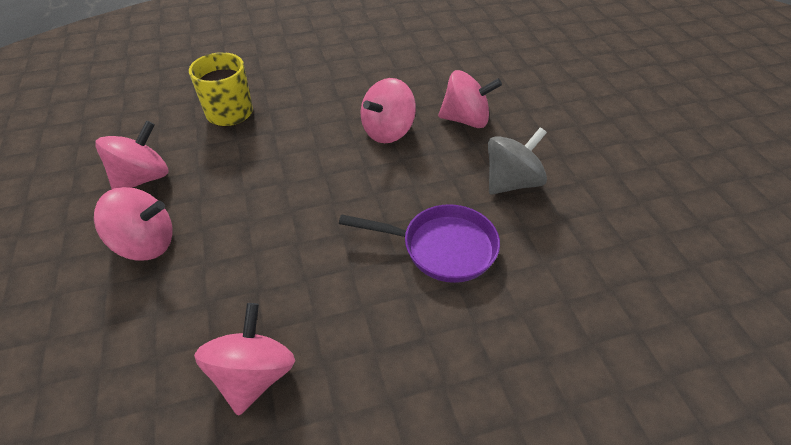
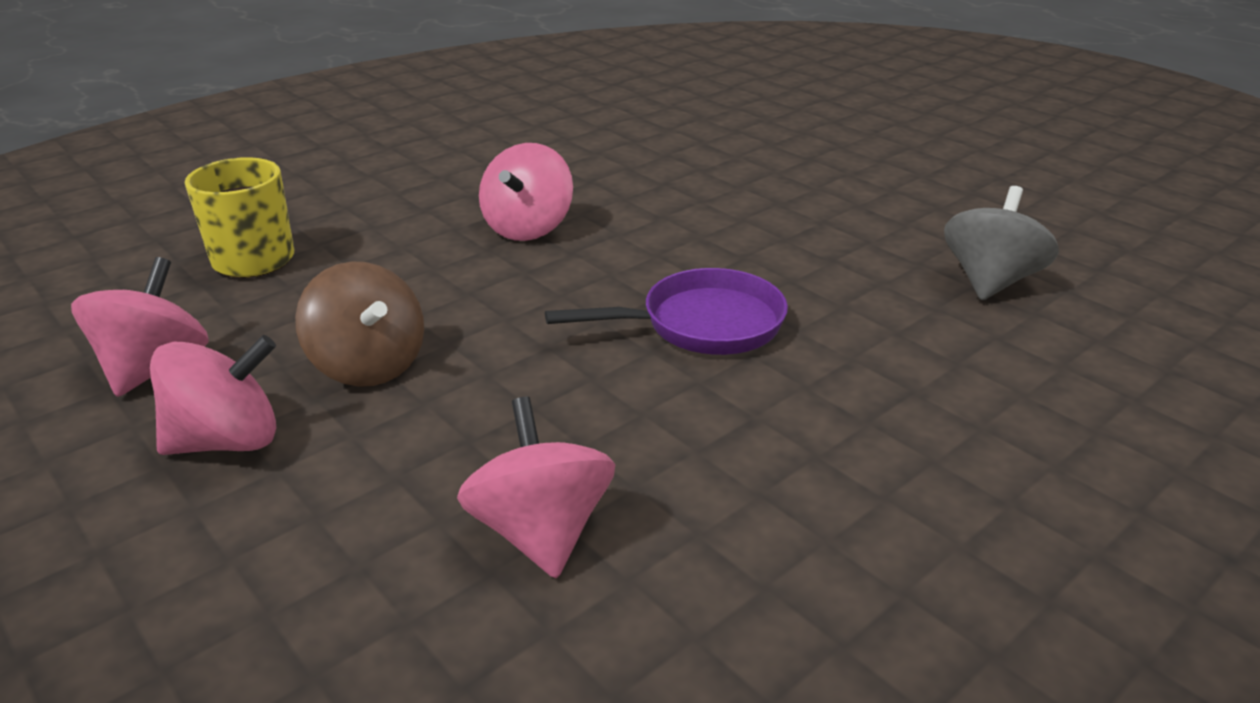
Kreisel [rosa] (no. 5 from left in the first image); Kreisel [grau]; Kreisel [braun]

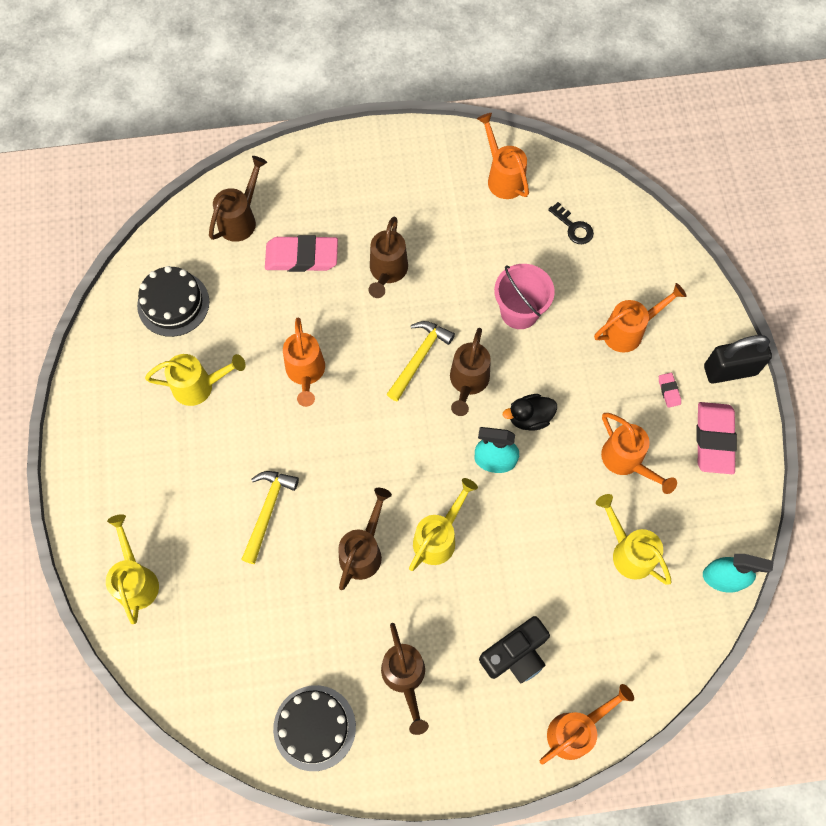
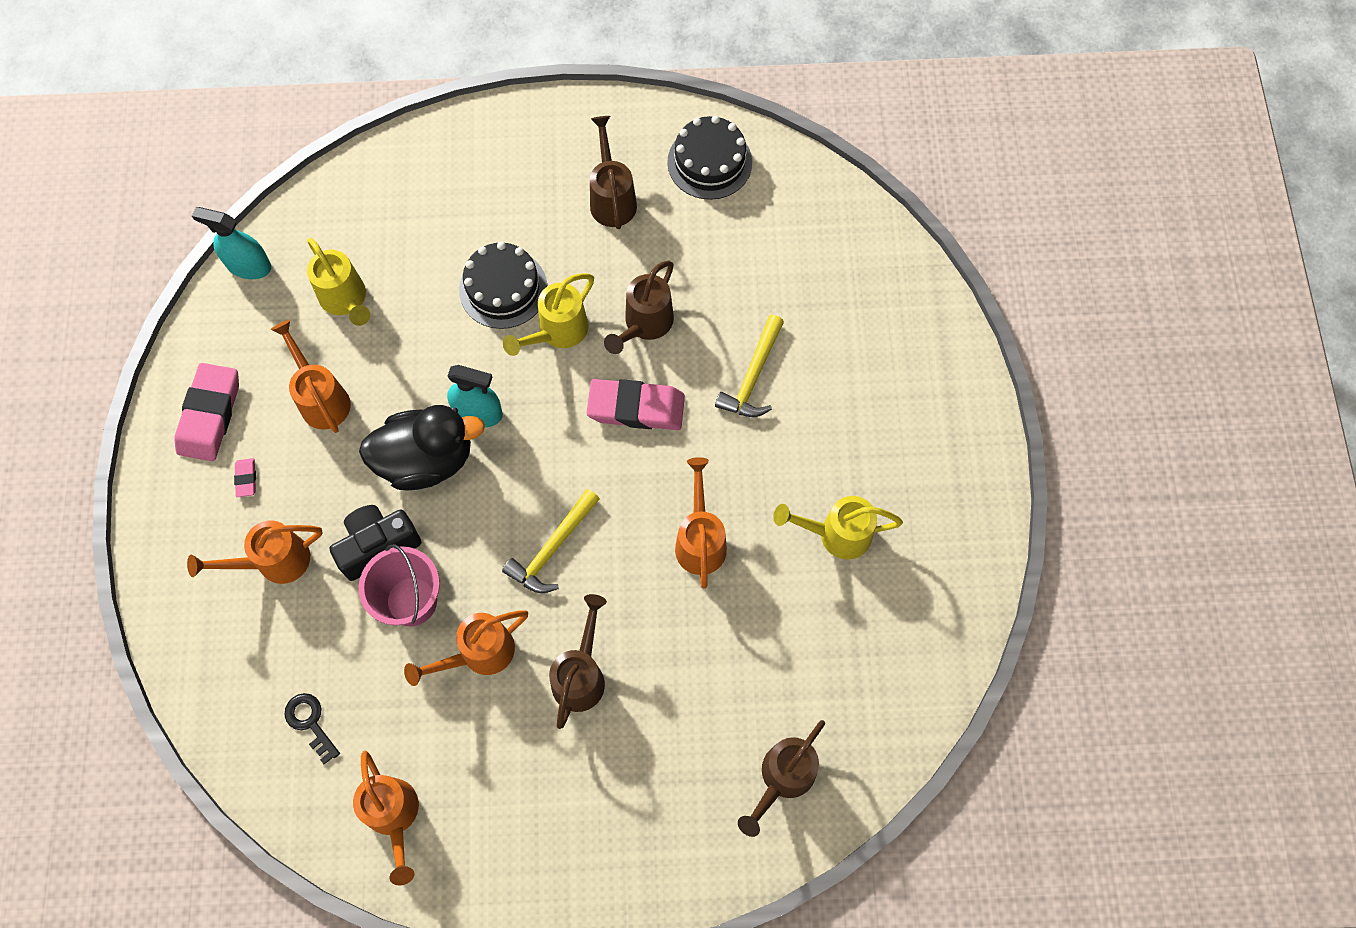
Gießkanne [gelb] (no. 1 from left in the first image); Kuchen [schwarz] (no. 1 from left); Radiergummi [rosa] (no. 3 from left); Gießkanne [braun] (no. 5 from left in the first image); Kamera [schwarz]; Ente [schwarz]; Gießkanne [orange] (no. 4 from left); Vorhängeschloss [schwarz]

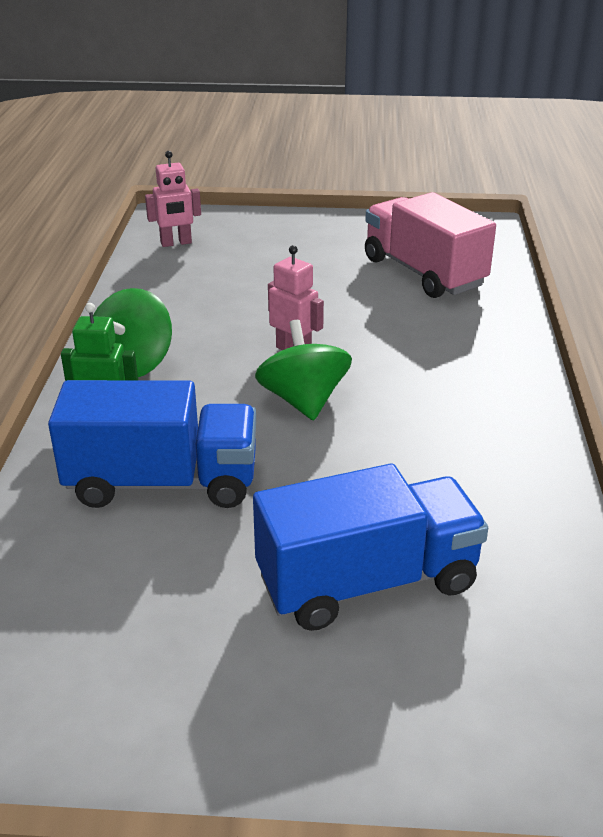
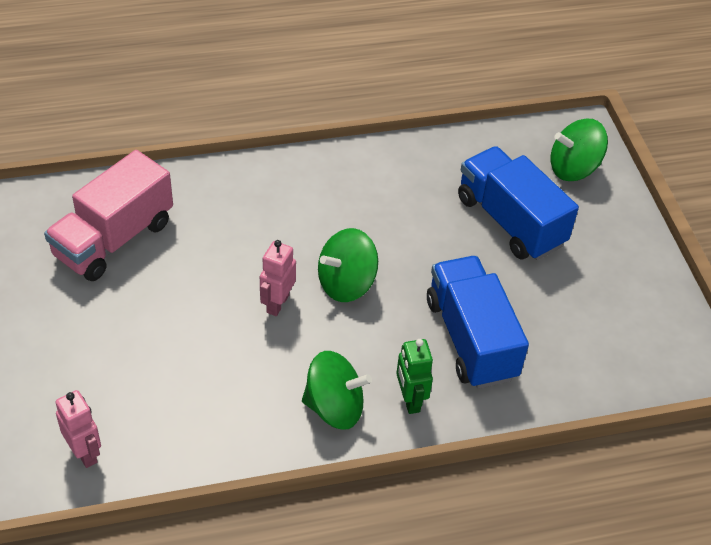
Kreisel [grün] (no. 3 from left)

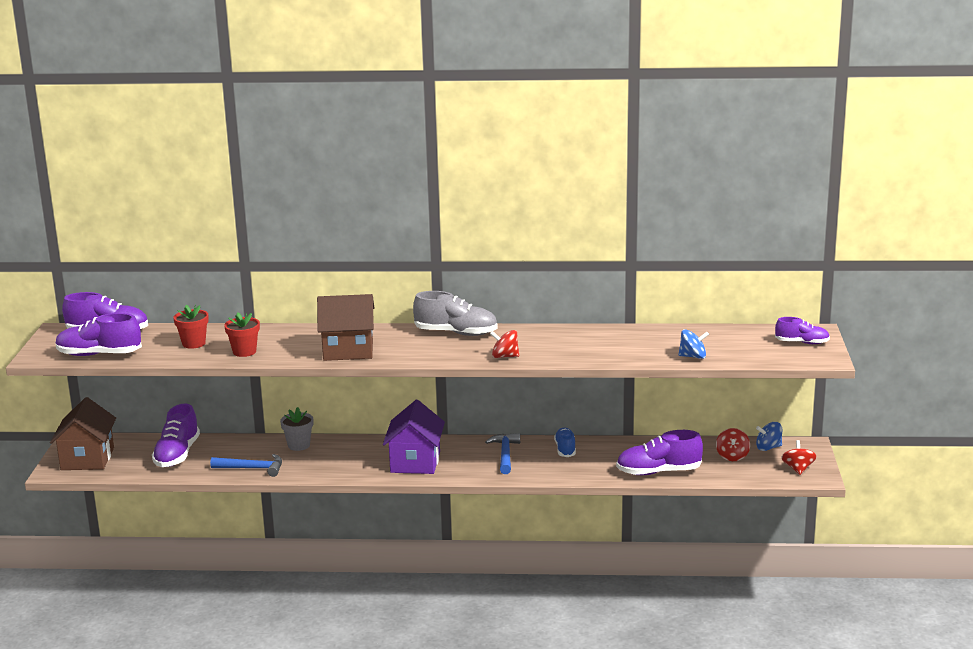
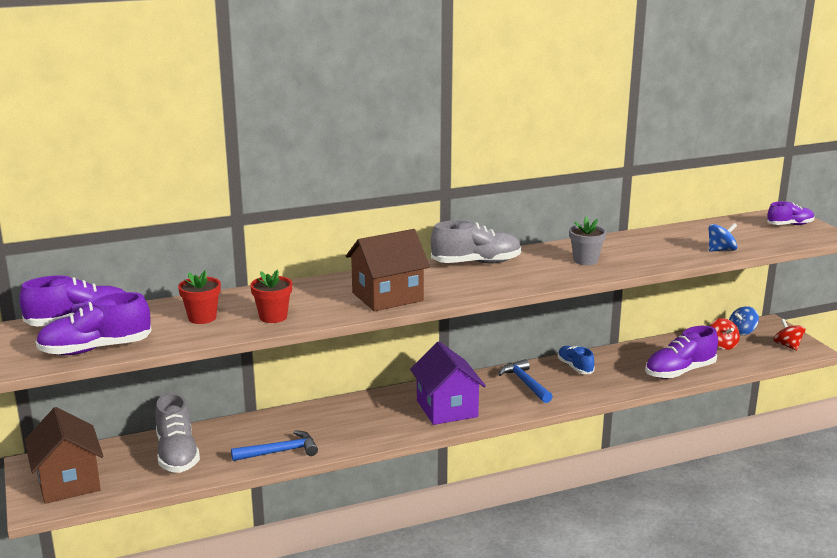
Schuh [grau] (no. 1 from left); Blumentopf [grau]; Kreisel [rot] (no. 1 from left in the first image)

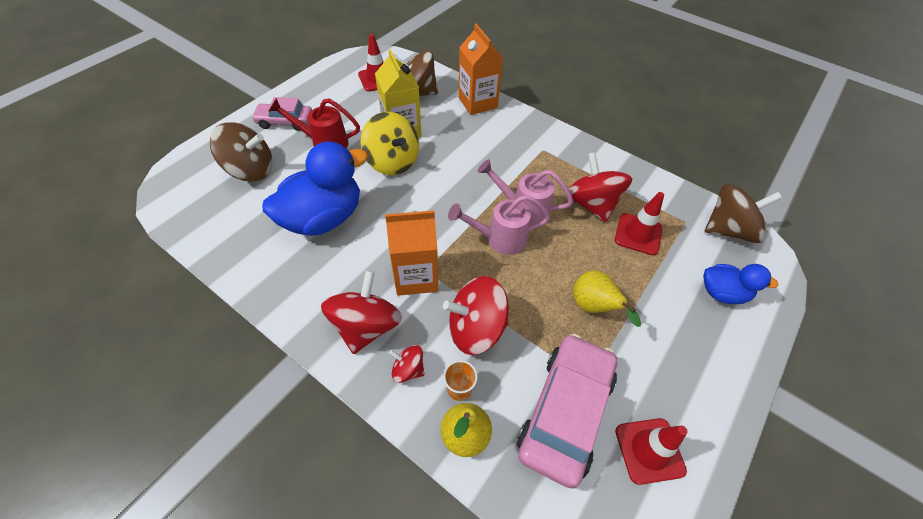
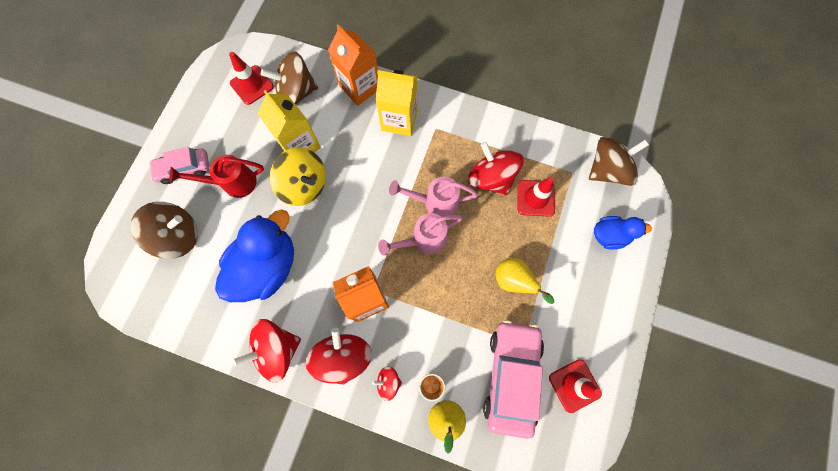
Kreisel [rot] (no. 1 from left); Getränkekarton [gelb] (no. 2 from left)

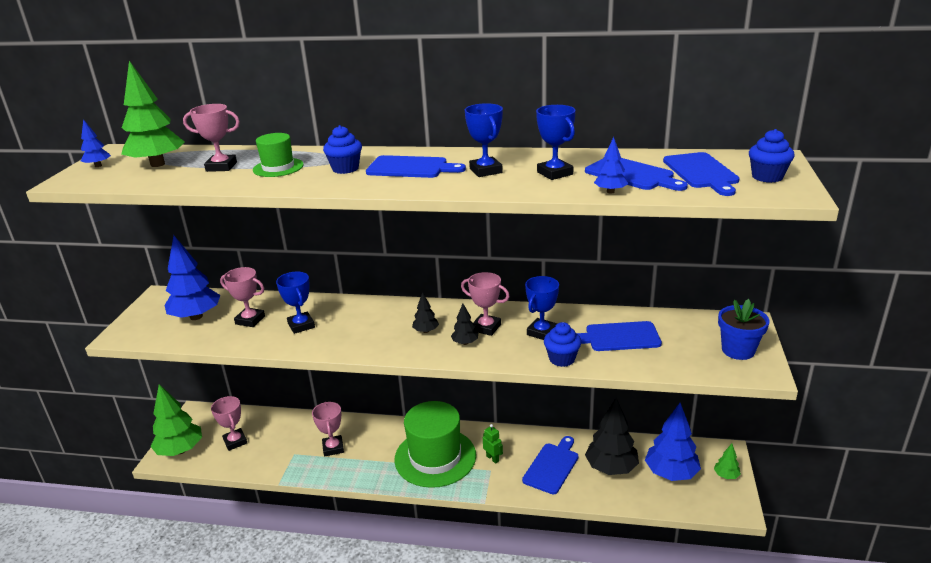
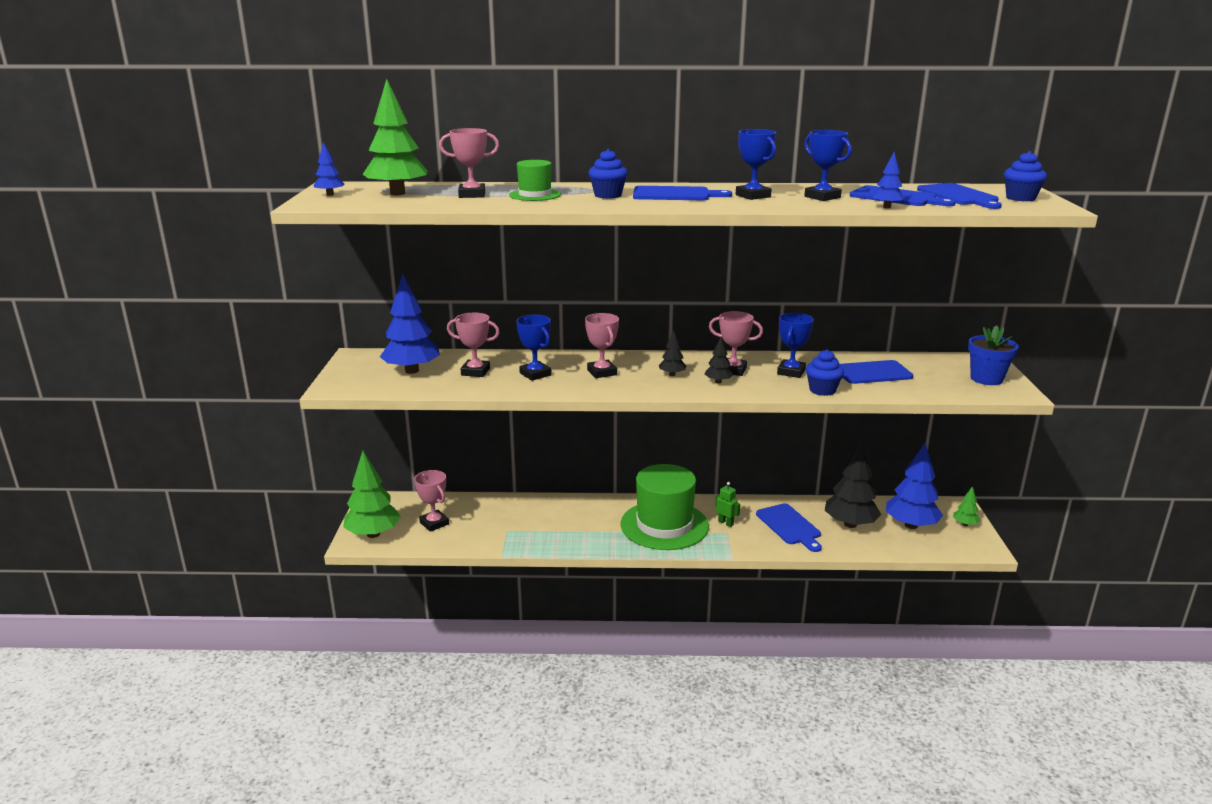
Pokal [rosa] (no. 4 from left); Schneidebrett [blau] (no. 2 from left)

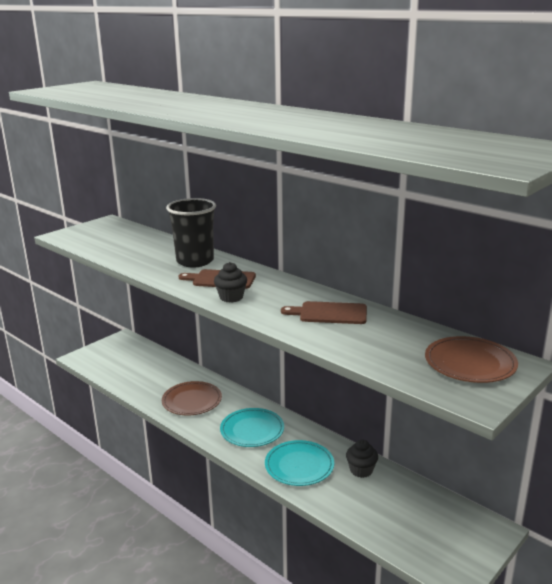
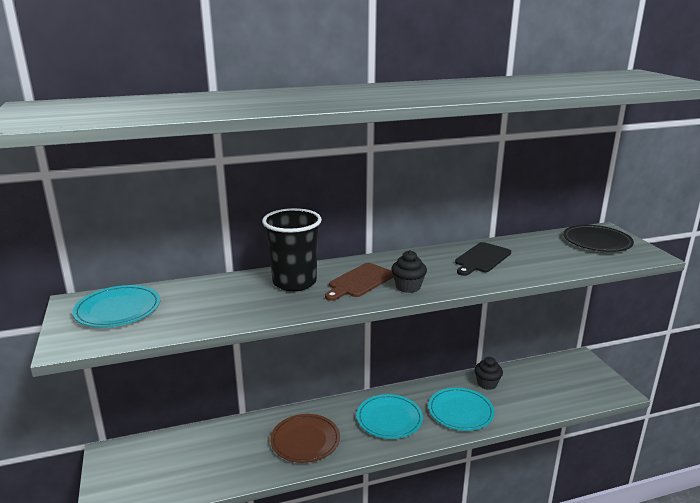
Schneidebrett [schwarz]; Teller [schwarz]; Teller [türkis] (no. 1 from left)

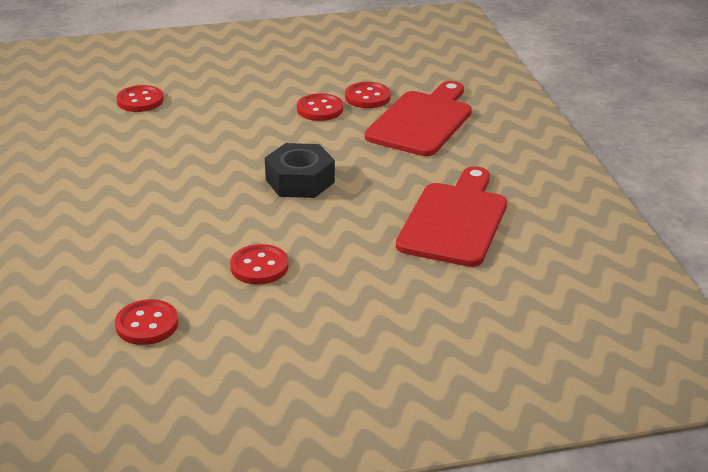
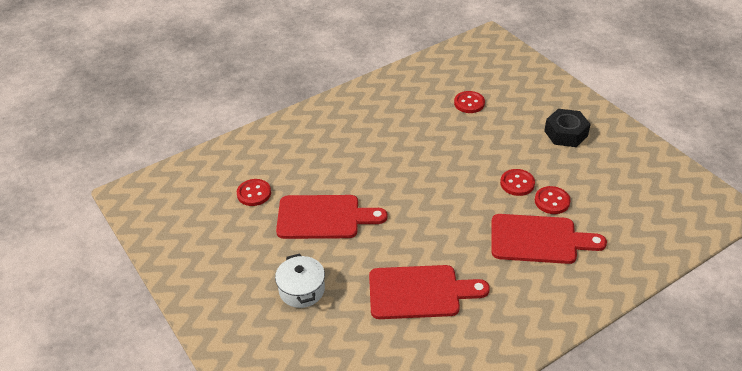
Schneidebrett [rot] (no. 1 from left); Sechskantmutter [schwarz]; Kochtopf [weiß]

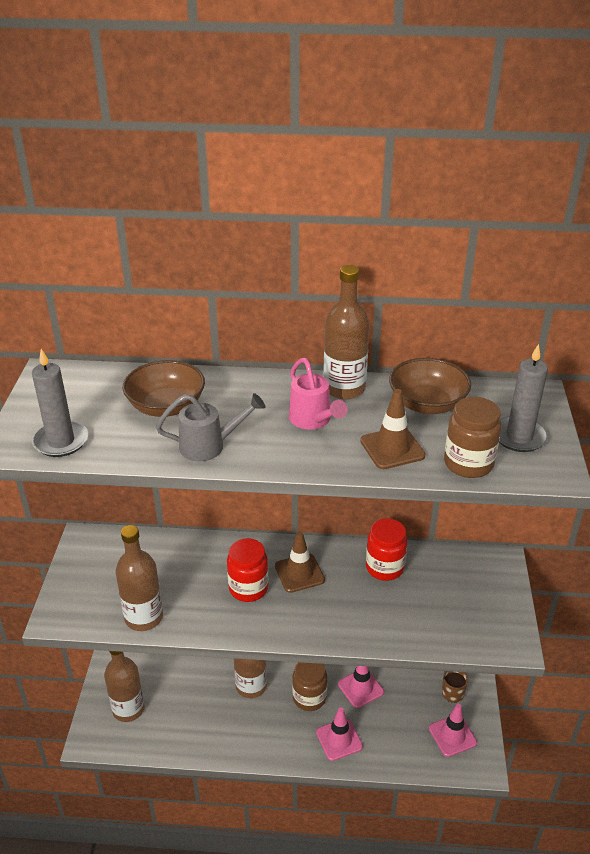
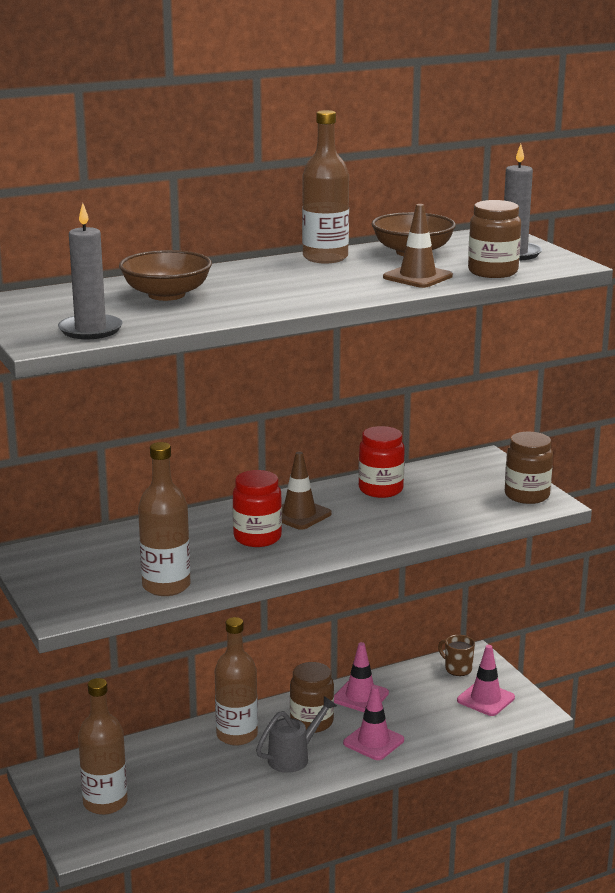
Gießkanne [grau]; Gießkanne [rosa]; Einmachglas [braun] (no. 3 from left)

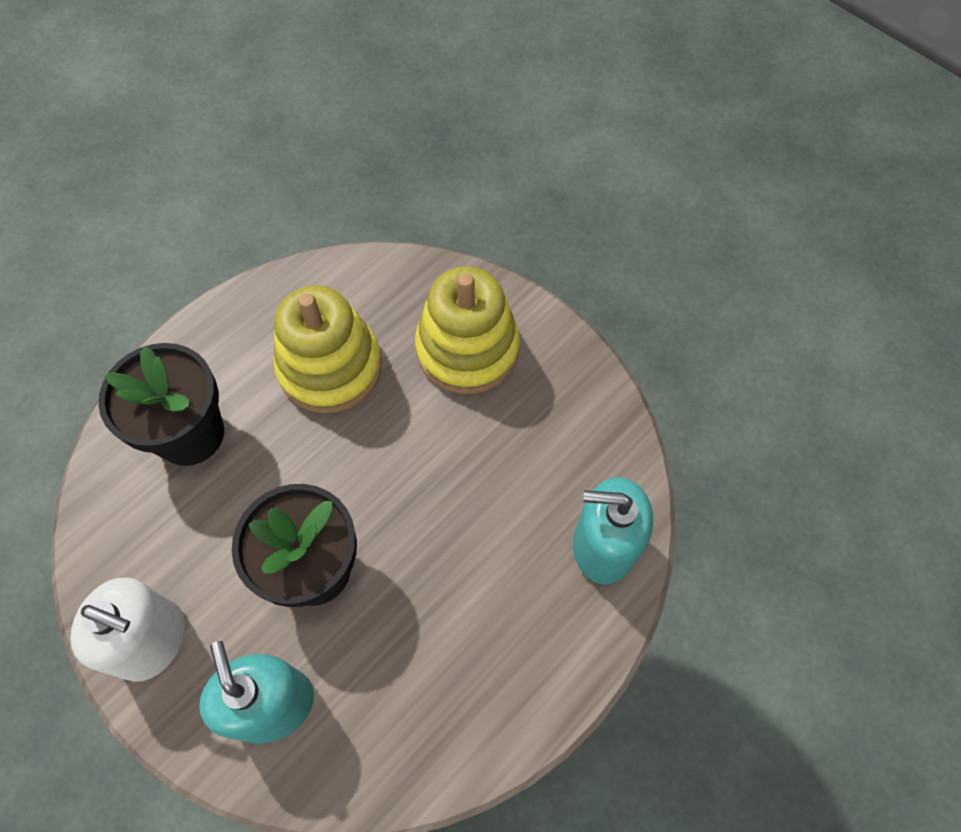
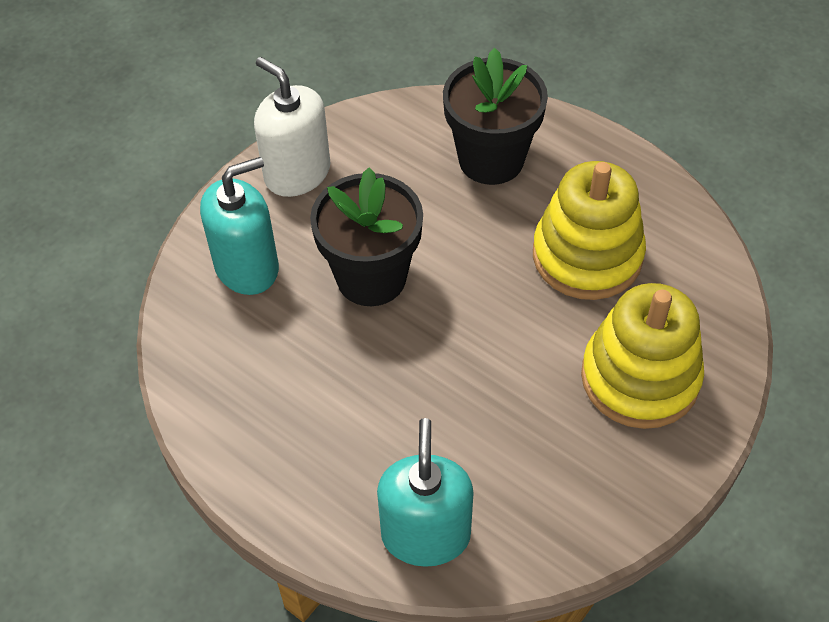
Seifenspender [weiß]

